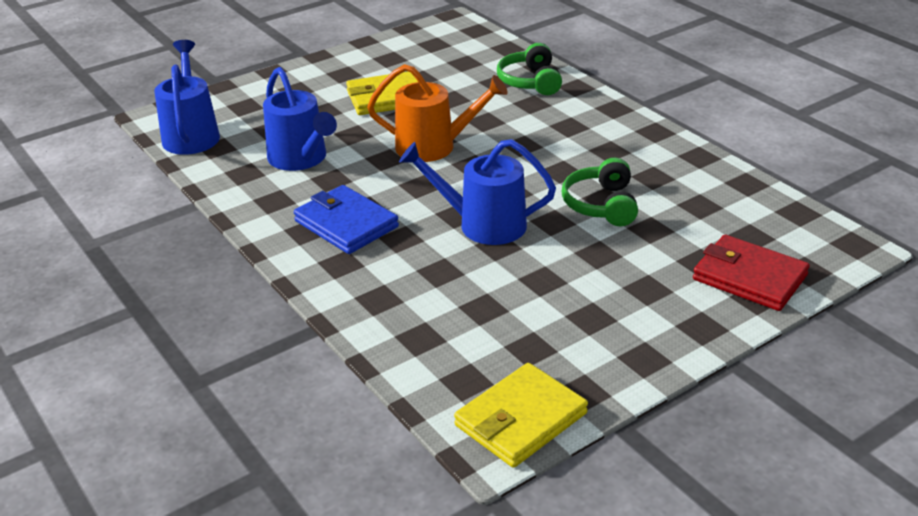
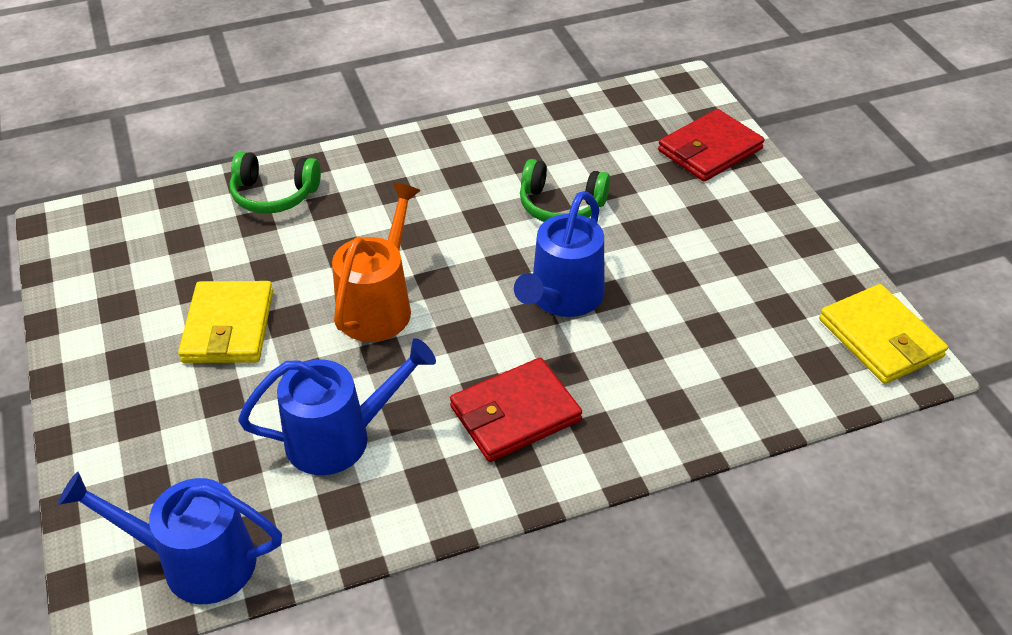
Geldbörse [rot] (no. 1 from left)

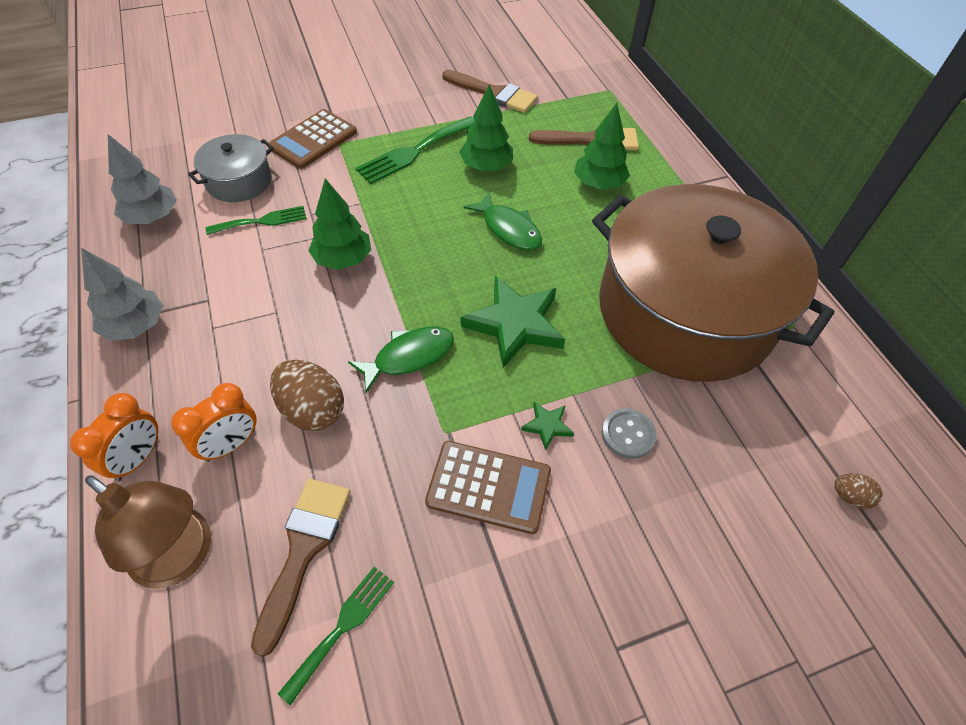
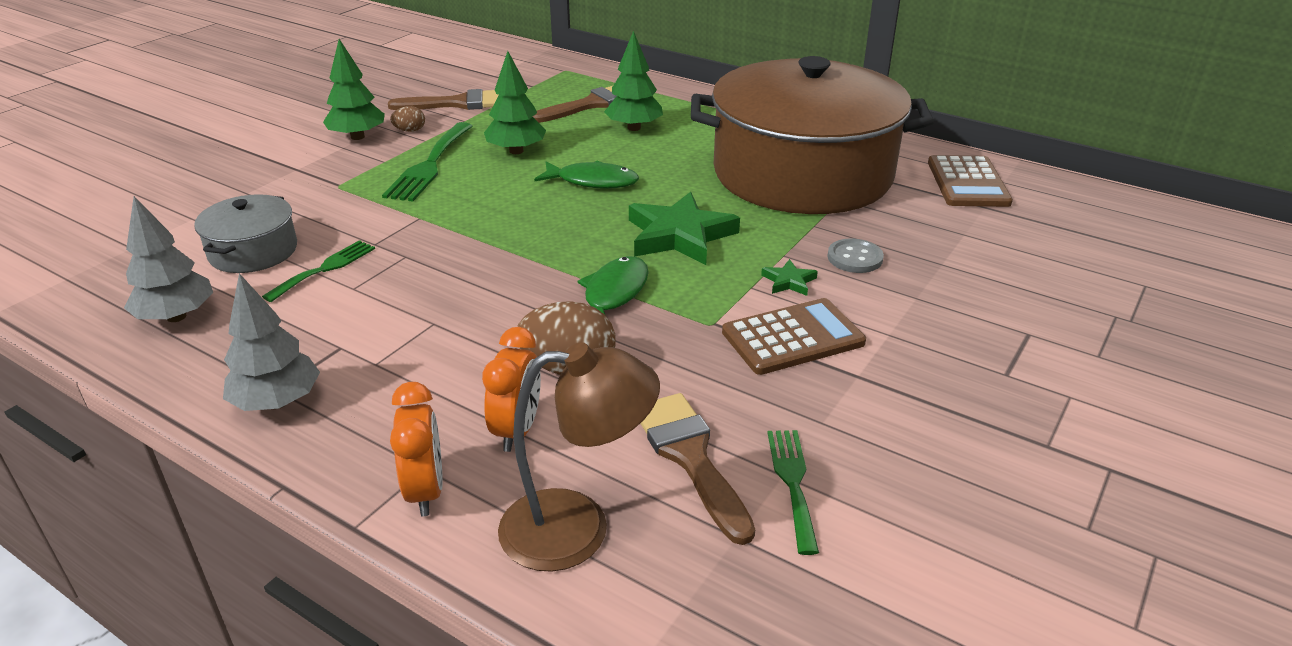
Taschenrechner [braun] (no. 2 from left); Baum [grün] (no. 1 from left); Ei [braun] (no. 1 from left)

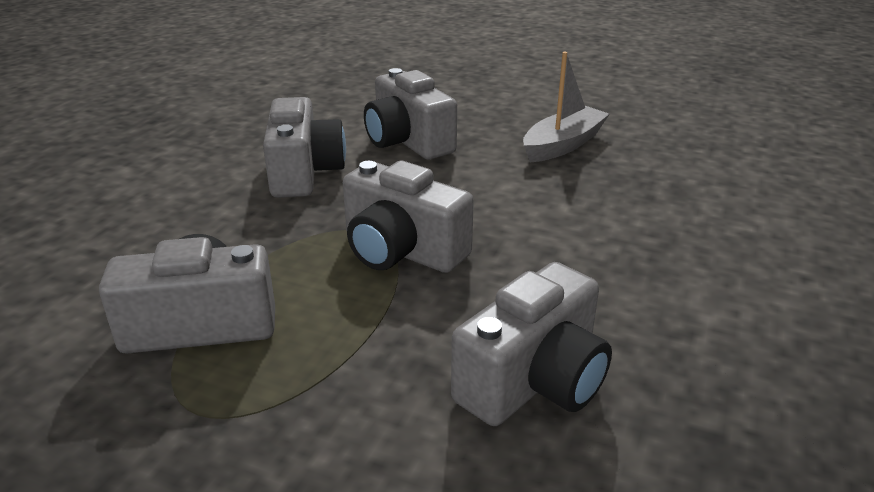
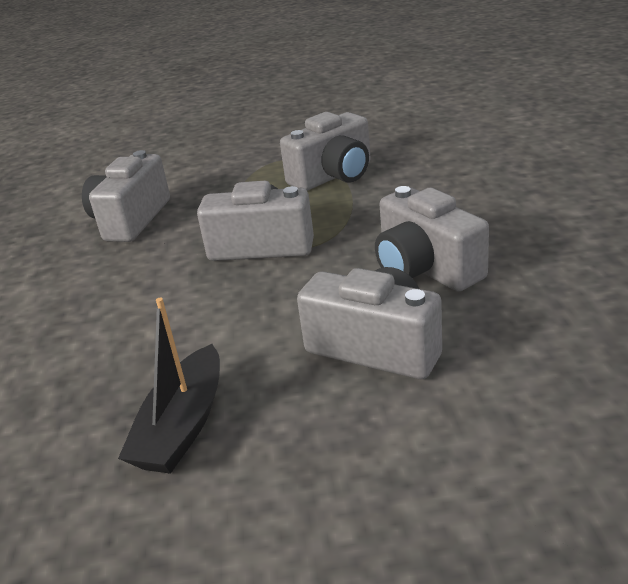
Boot [schwarz]

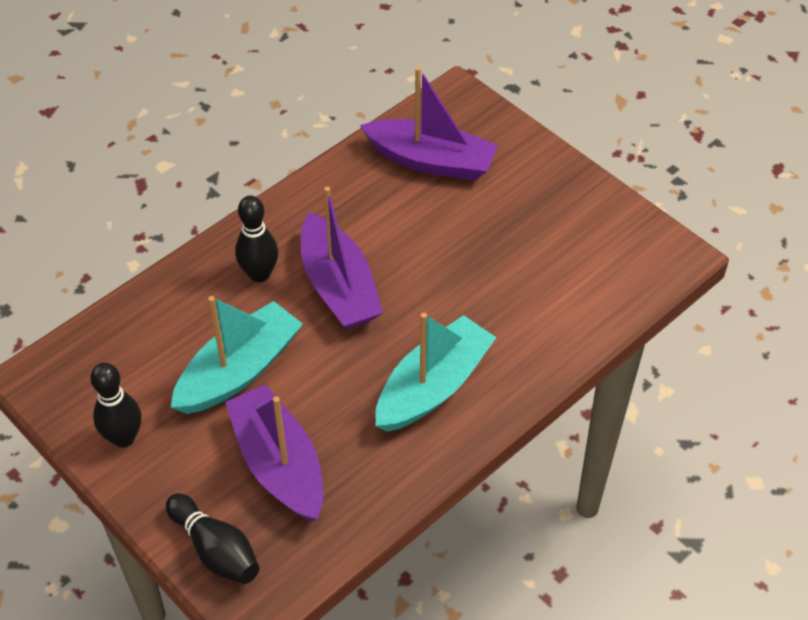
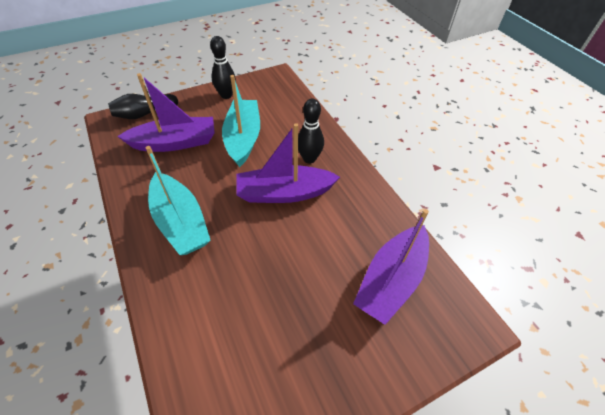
Boot [türkis] (no. 2 from left)

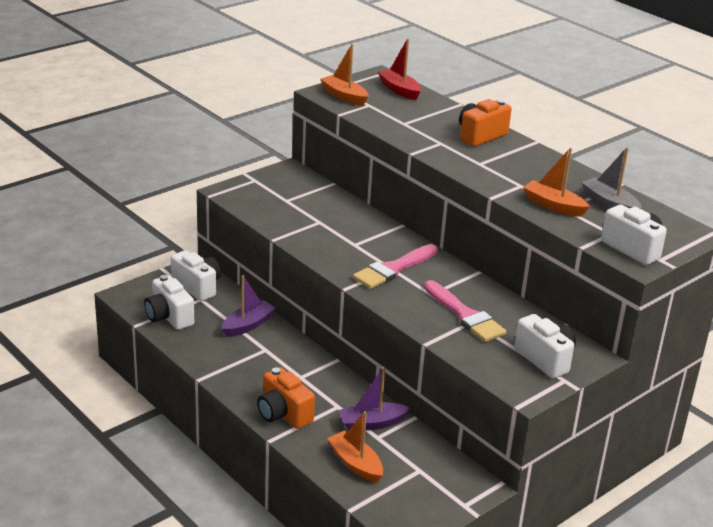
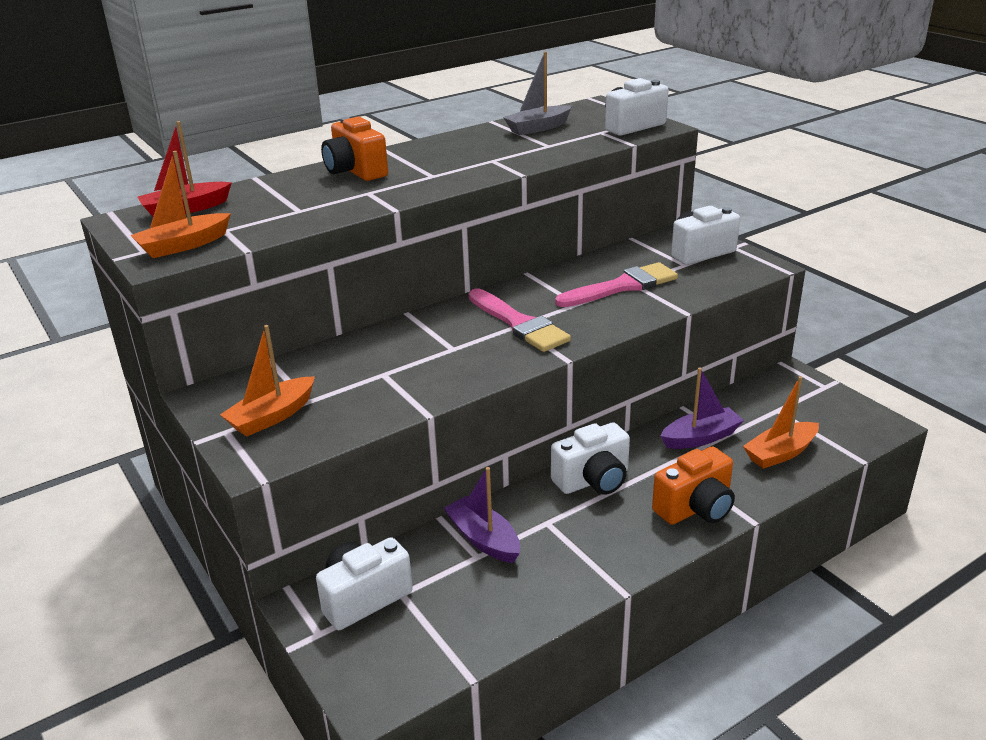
Kamera [weiß] (no. 2 from left); Boot [lila] (no. 2 from left); Boot [orange] (no. 2 from left)

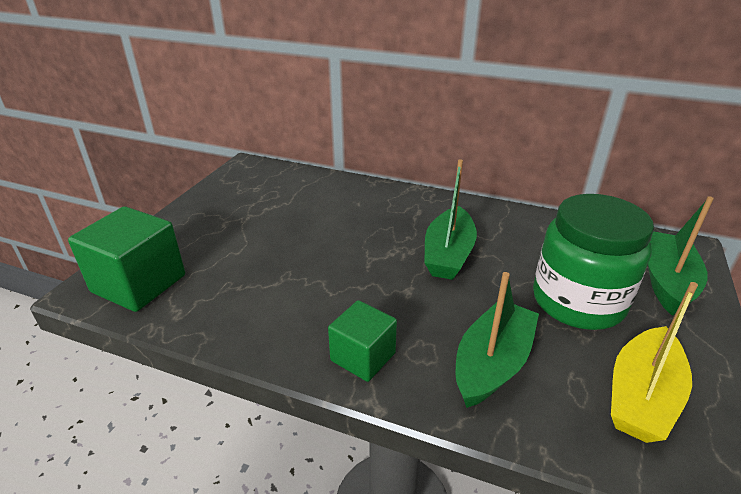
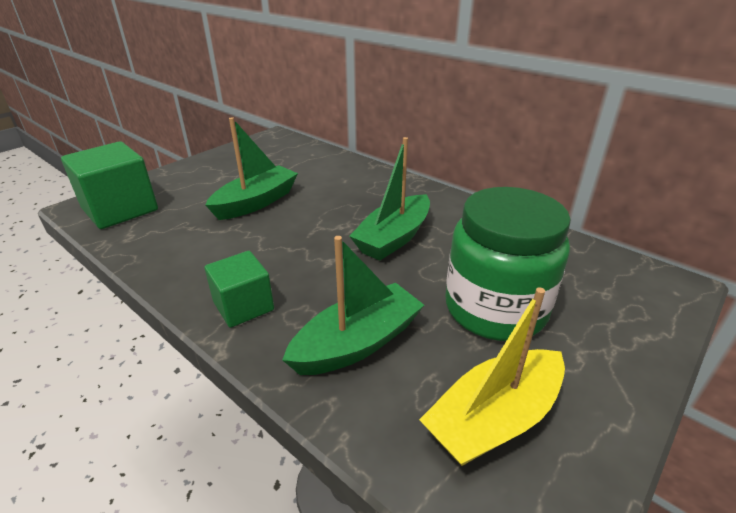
Boot [grün] (no. 1 from left)

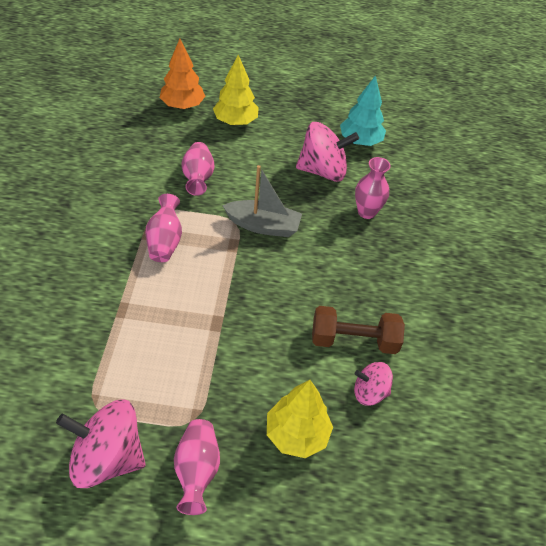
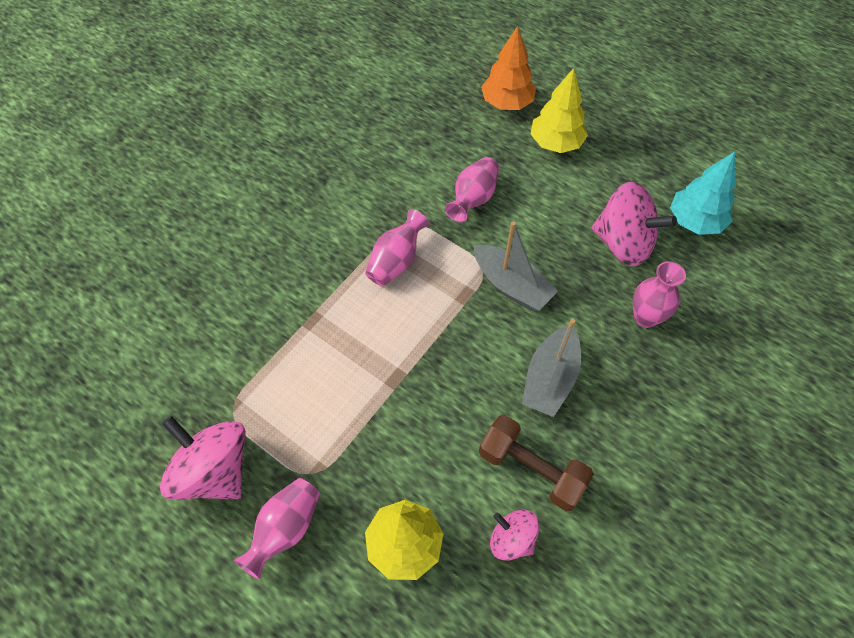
Boot [grau] (no. 2 from left)

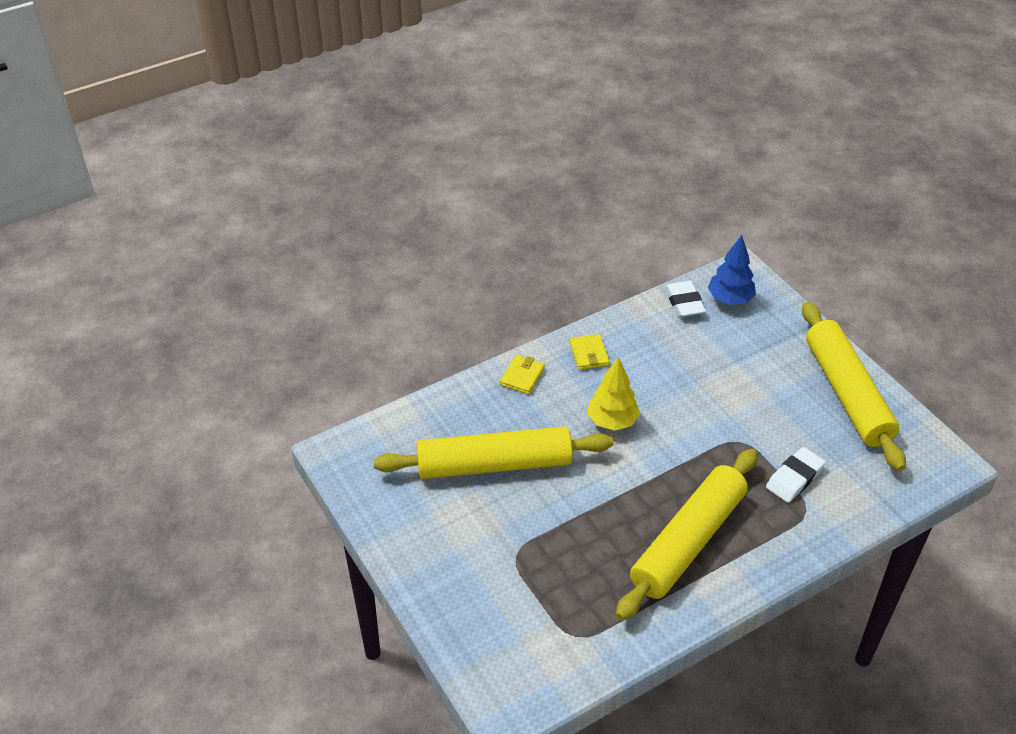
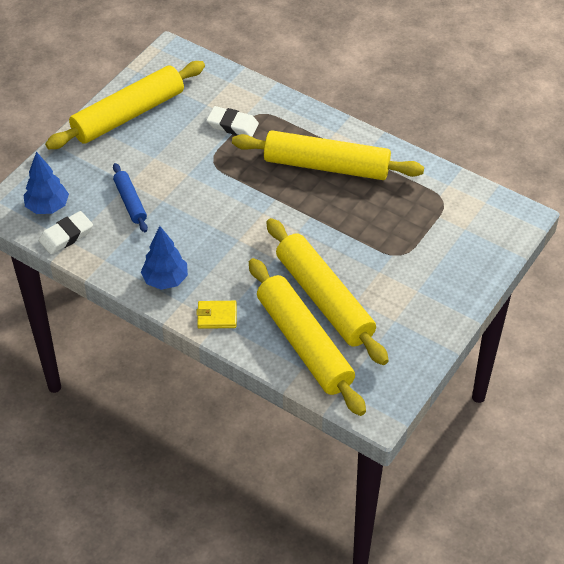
Baum [blau] (no. 2 from left); Baum [gelb]; Nudelholz [blau]; Nudelholz [gelb] (no. 2 from left)

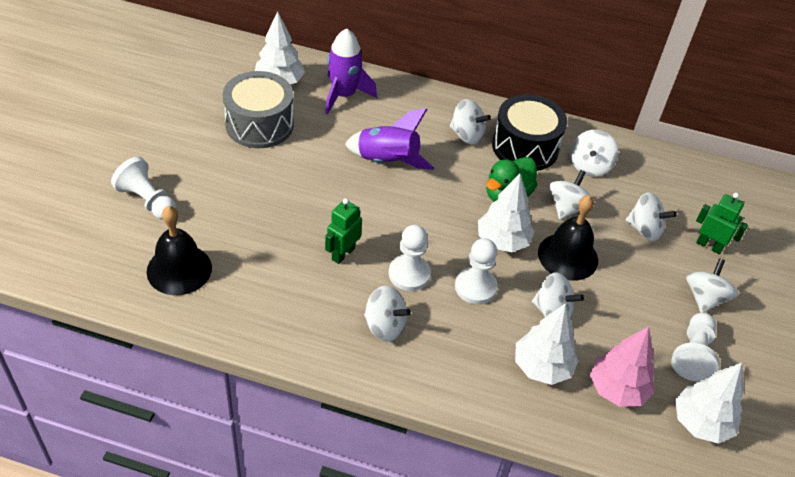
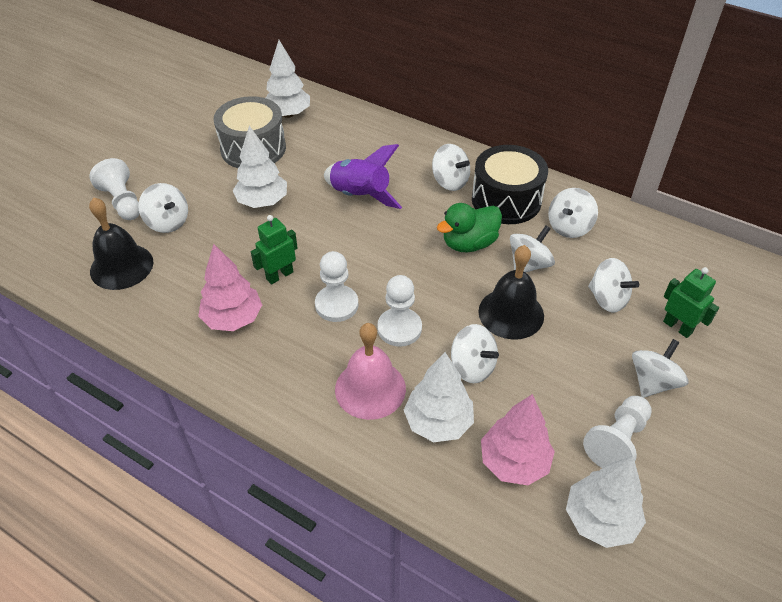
Rakete [lila] (no. 1 from left in the first image); Kreisel [weiß] (no. 1 from left); Baum [weiß] (no. 1 from left); Baum [rosa] (no. 1 from left); Glocke [rosa]

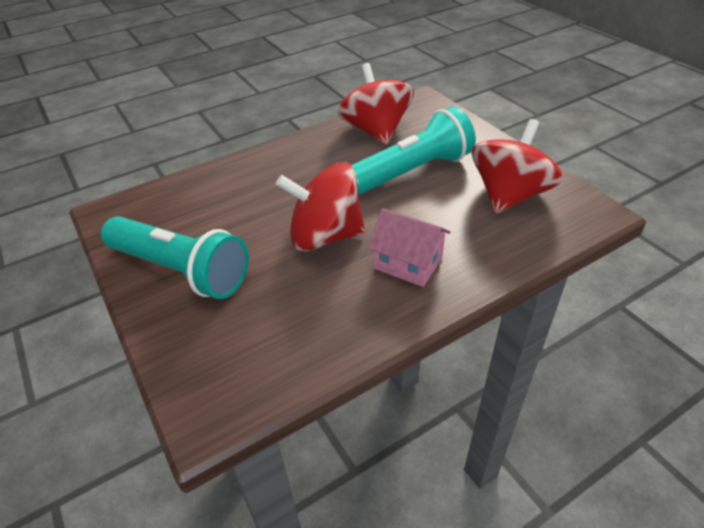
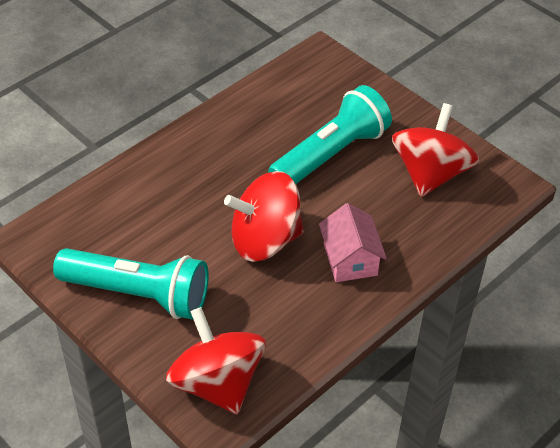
Kreisel [rot] (no. 1 from left); Haus [rosa]

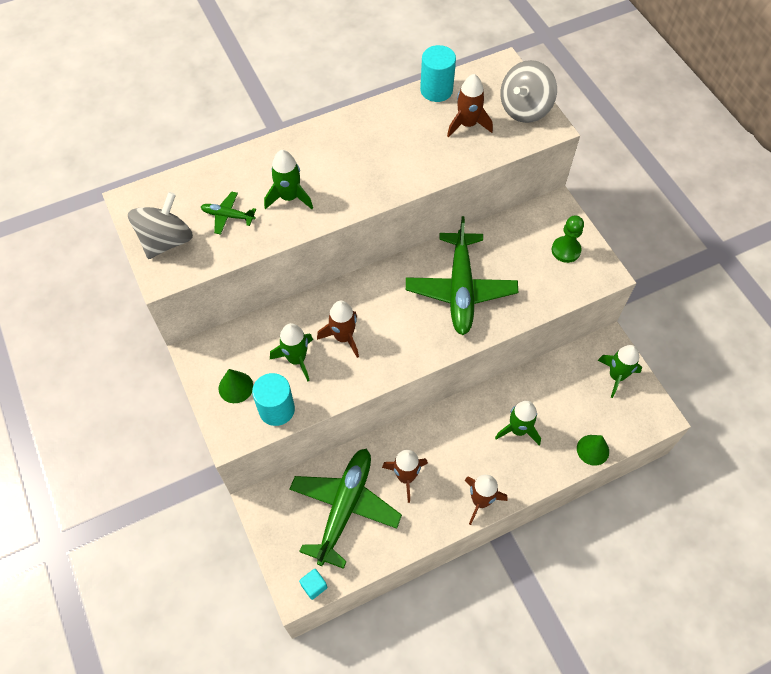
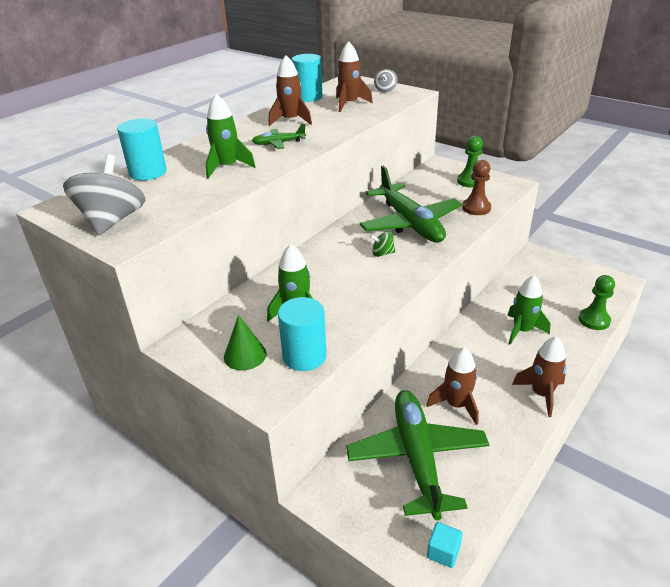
Flugzeug [grün] (no. 1 from left); Rakete [braun] (no. 1 from left); Kreisel [grau] (no. 2 from left); Bauer [grün] (no. 2 from left); Rakete [grün] (no. 4 from left in the first image); Vollzylinder [türkis] (no. 1 from left); Kreisel [grün]; Bauer [braun]

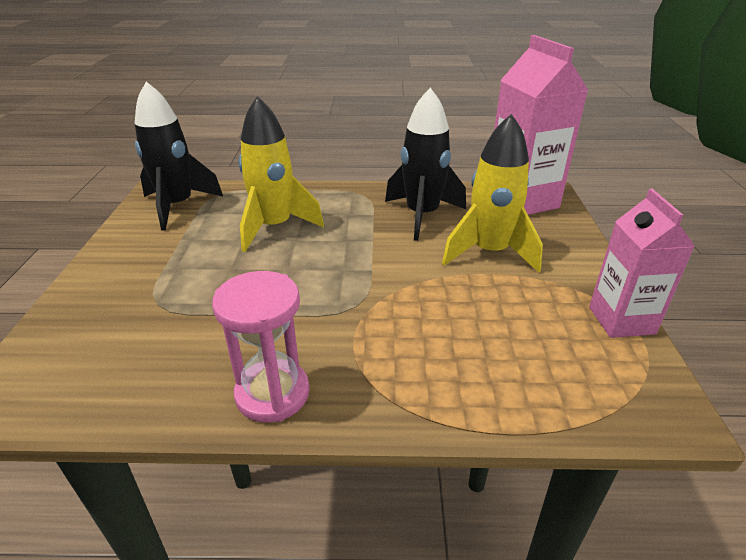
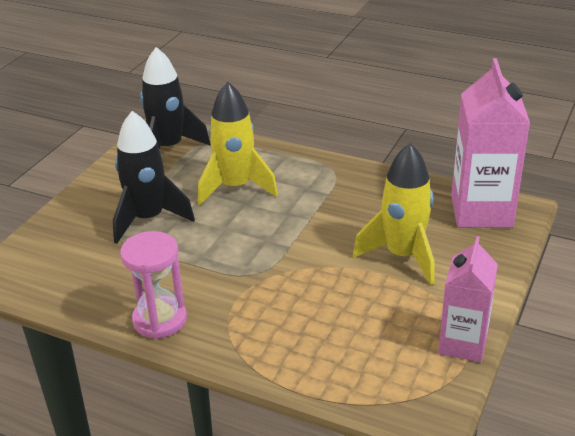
Rakete [schwarz] (no. 1 from left)

